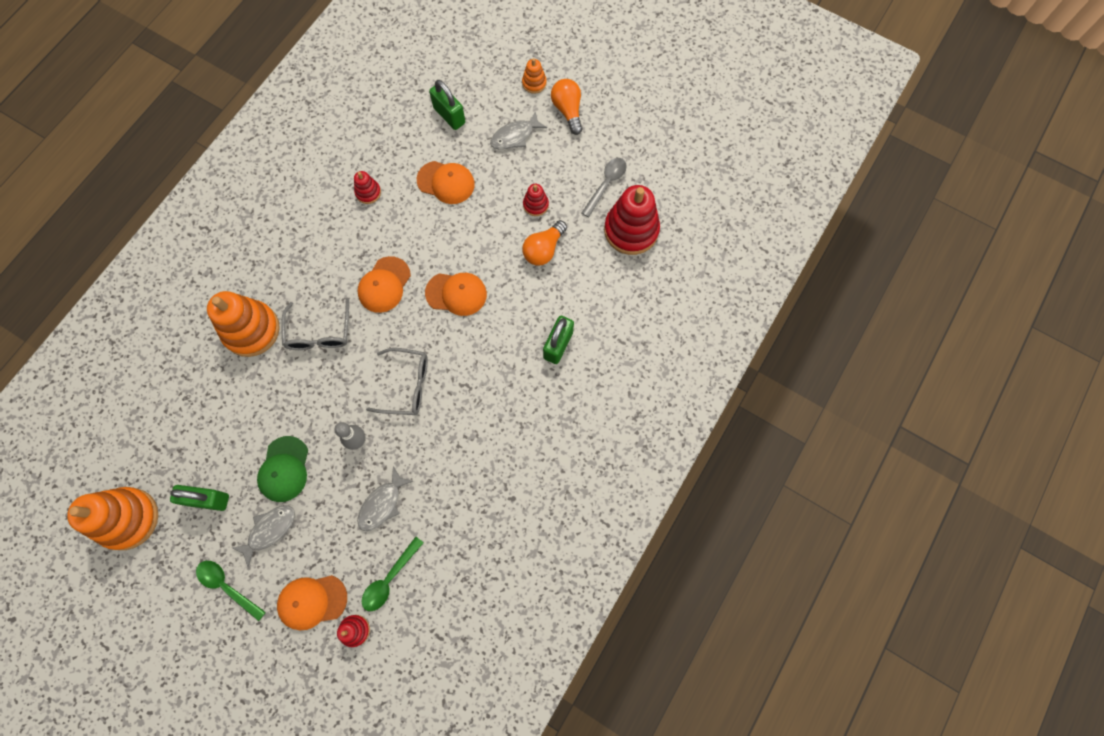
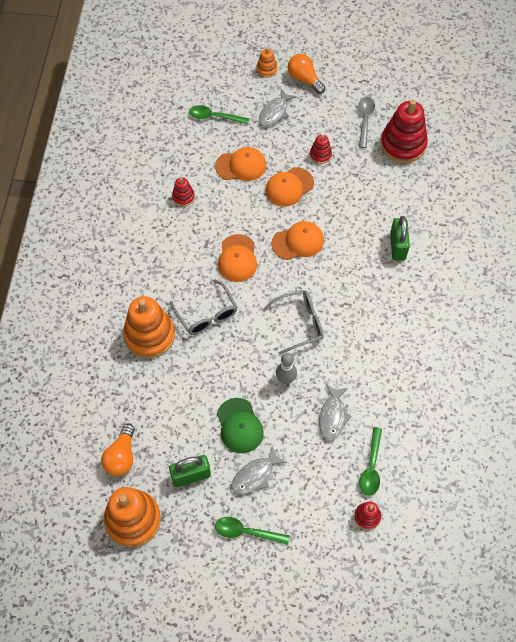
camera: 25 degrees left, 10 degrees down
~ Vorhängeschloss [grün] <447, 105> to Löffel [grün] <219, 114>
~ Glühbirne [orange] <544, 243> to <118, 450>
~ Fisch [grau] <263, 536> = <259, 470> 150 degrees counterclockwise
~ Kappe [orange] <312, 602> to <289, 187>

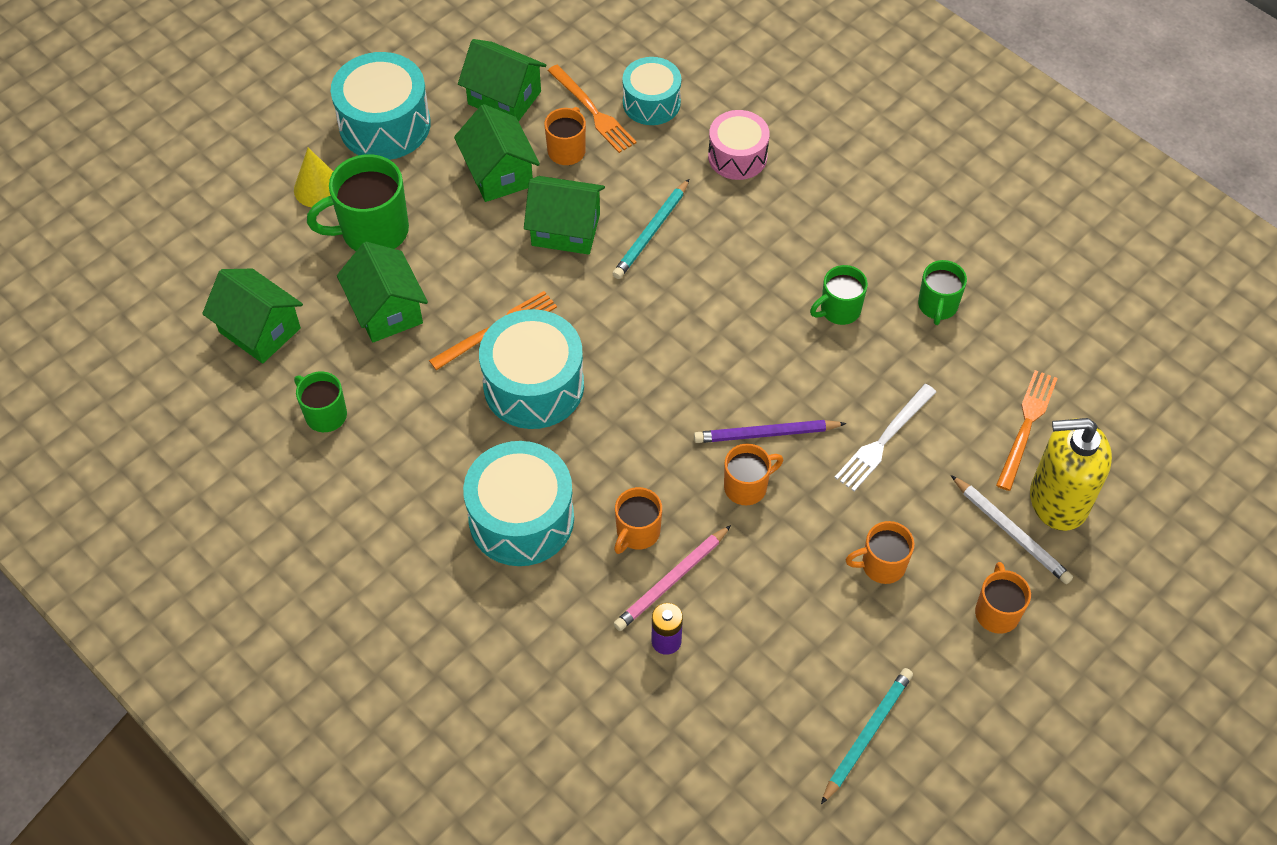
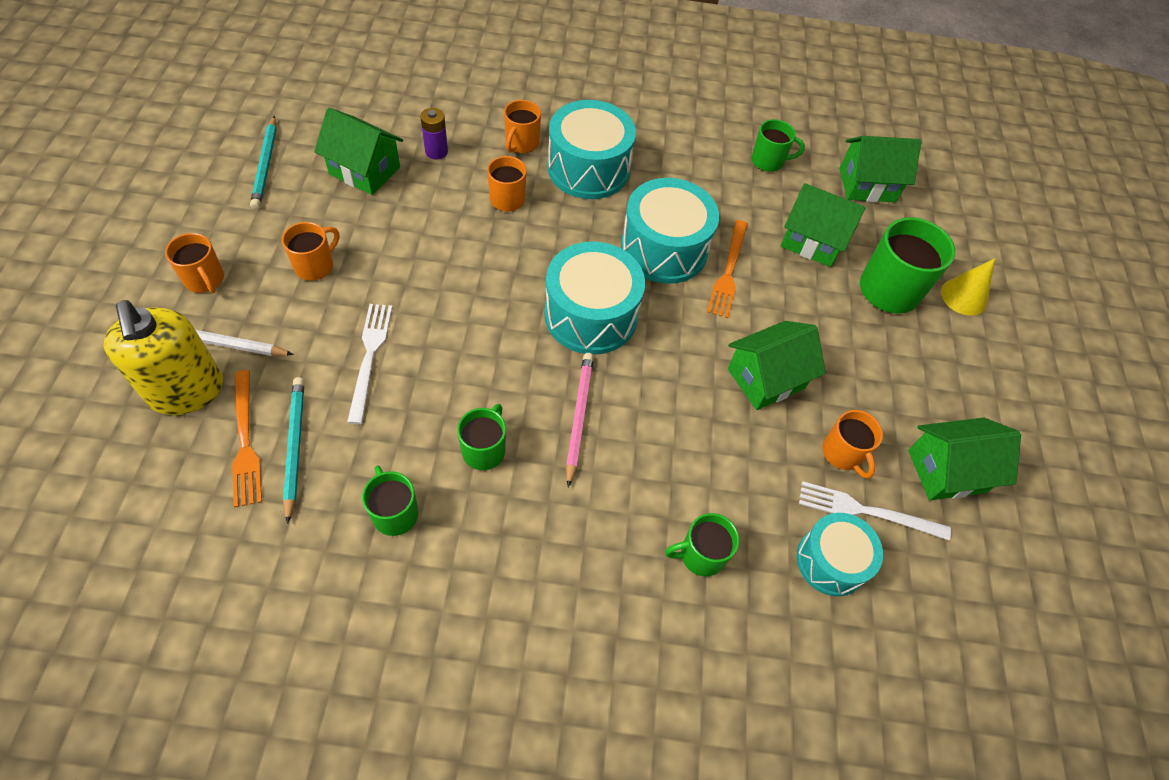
camera: 135 degrees right, 0 degrees up
~ Trommel [türkis] <381, 106> to <594, 298>
~ Gabel [orange] <592, 109> to Gabel [weiß] <875, 510>
~ Haus [grün] <497, 153> to <358, 151>
~ Trommel [rosa] <739, 145> to Tasse [grün] <702, 544>
~ Bleistift [türkis] <650, 229> to <293, 450>
~ Seifenspender [gelb] <1071, 474> = <163, 357> 105 degrees clockwise
- Bleistift [lila] <770, 431>
~ Tasse [orange] <753, 474> to <522, 126>
~ Bleistift [rosa] <672, 578> to <580, 420>

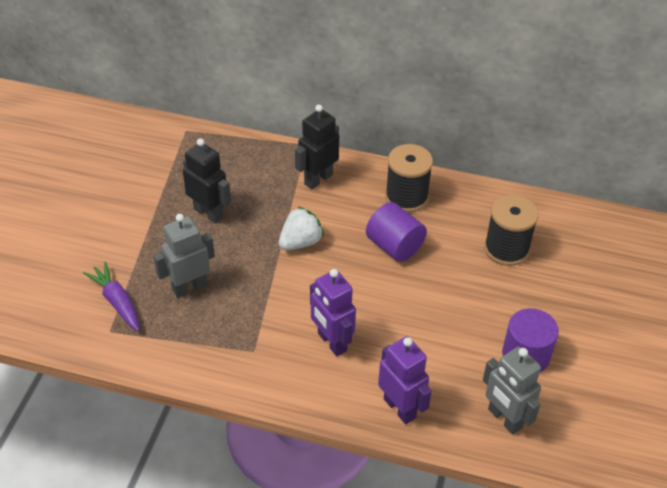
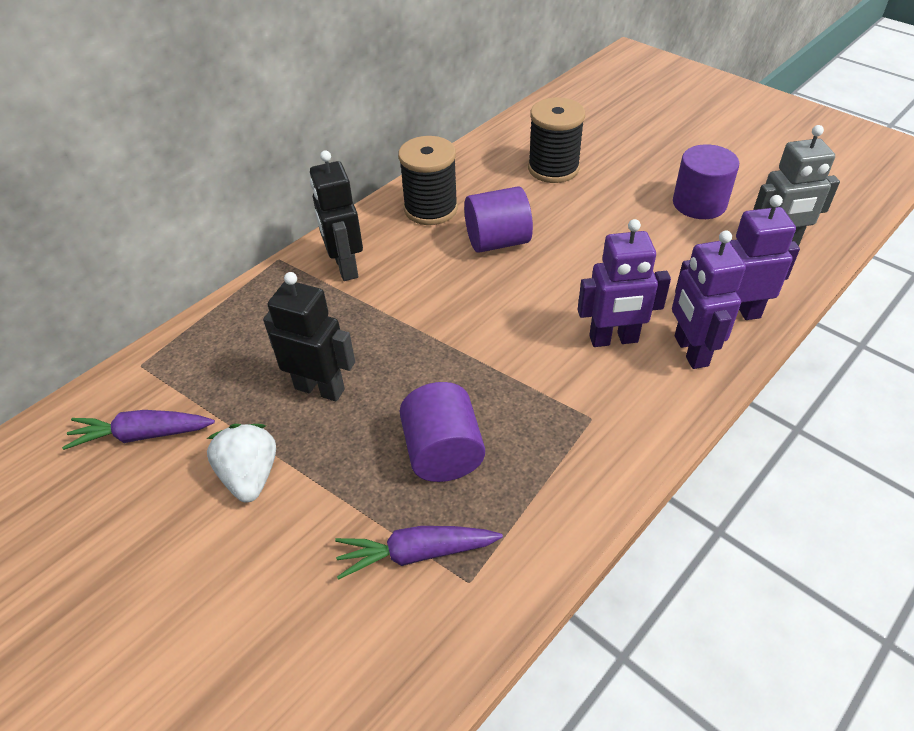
camera: 60 degrees left, 0 degrees up
~ Roboter [schwarz] <207, 181> = <309, 337> 45 degrees clockwise
~ Erdbeere [weiß] <301, 228> to <241, 463>
~ Roboter [grau] <184, 256> to Vollzylinder [lila] <442, 432>
+ Roboter [lila] <709, 300>
+ Karotte [lila] <138, 430>

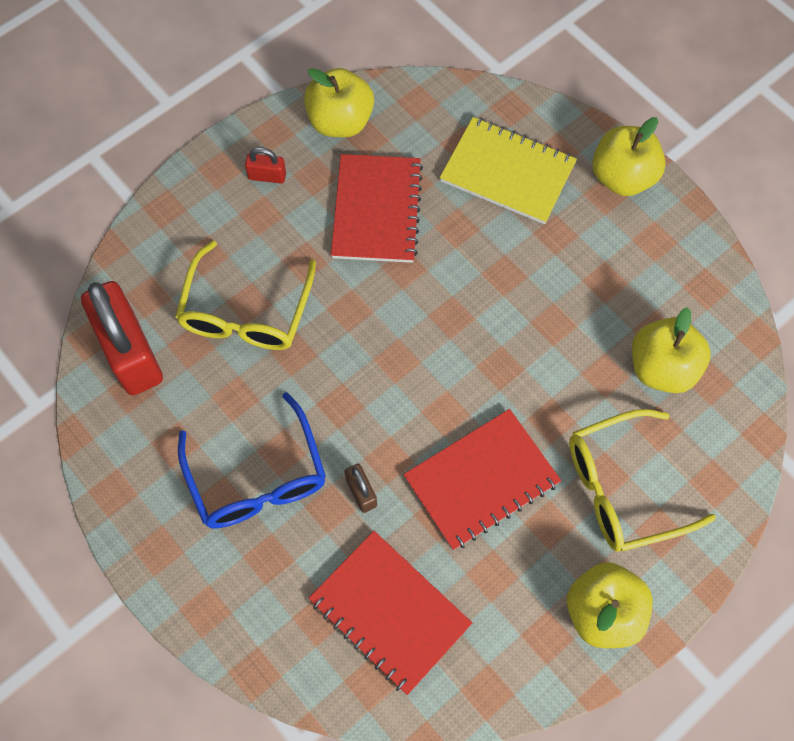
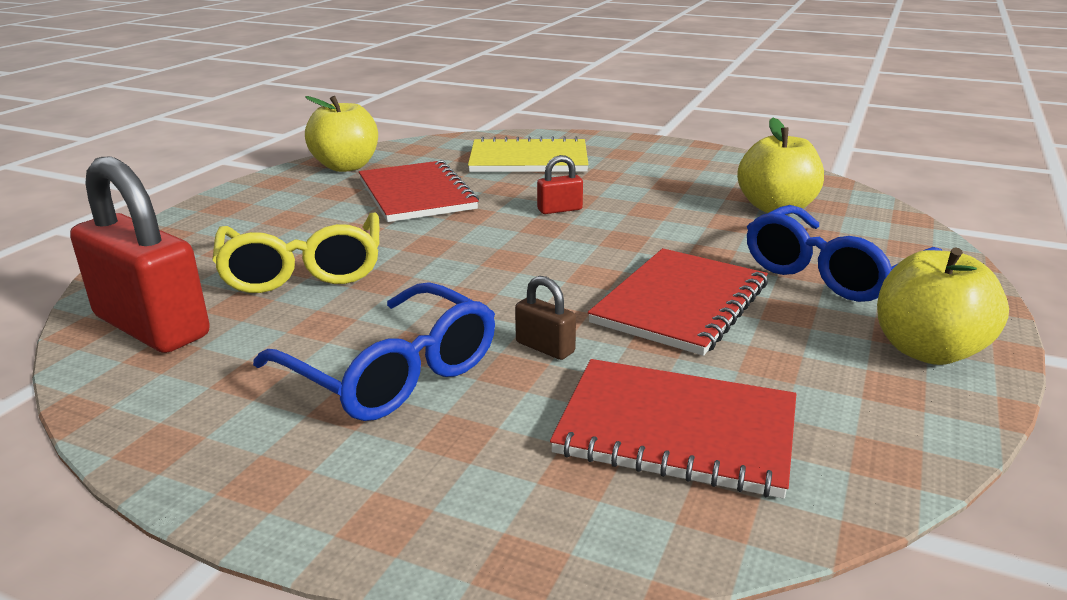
camera: 25 degrees left, 40 degrees down
- Apfel [gelb] <629, 156>
~ Vorhängeschloss [rot] <265, 165> to <560, 184>
~ Brille [gelb] <642, 480> to Brille [blau] <844, 253>

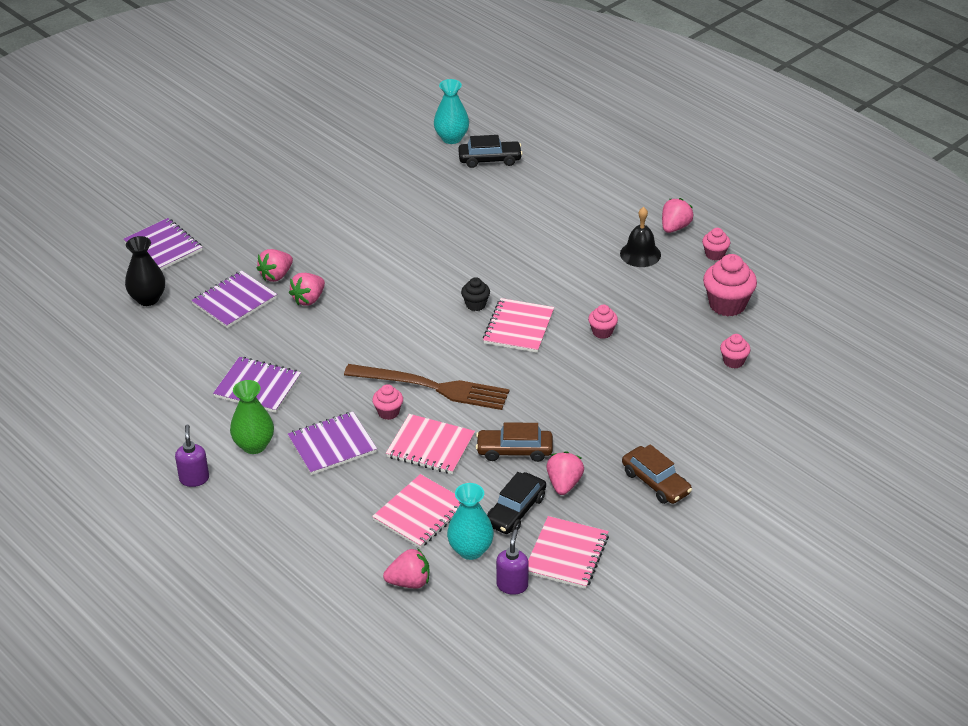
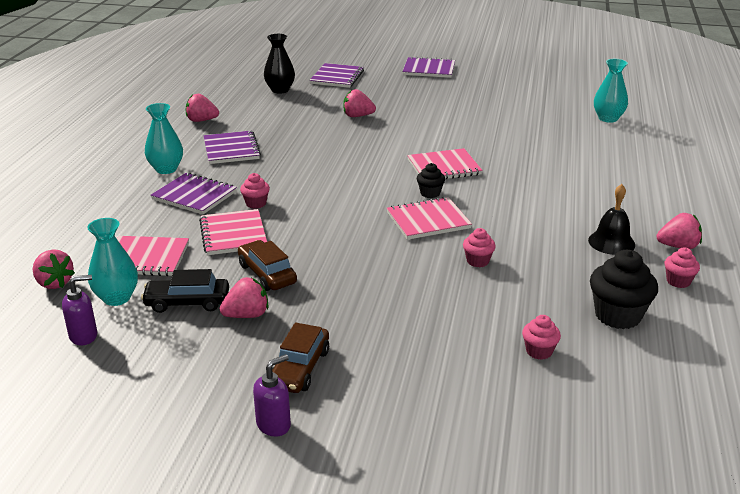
camera: 55 degrees right, 10 degrees down
- Auto [schwarz] <490, 151>
~ Muffin [rosa] <730, 285> to Muffin [schwarz] <624, 289>
~ Notizbuch [lila] <234, 299> to <428, 67>
~ Erdbeere [rosa] <307, 289> to <202, 108>
- Gabel [braun] <426, 387>
~ Vase [grün] <252, 417> to Vase [türkis] <164, 138>
~ Seifenspender [lila] <192, 456> to <272, 395>
~ Notizbuch [rosa] <568, 552> to <445, 163>

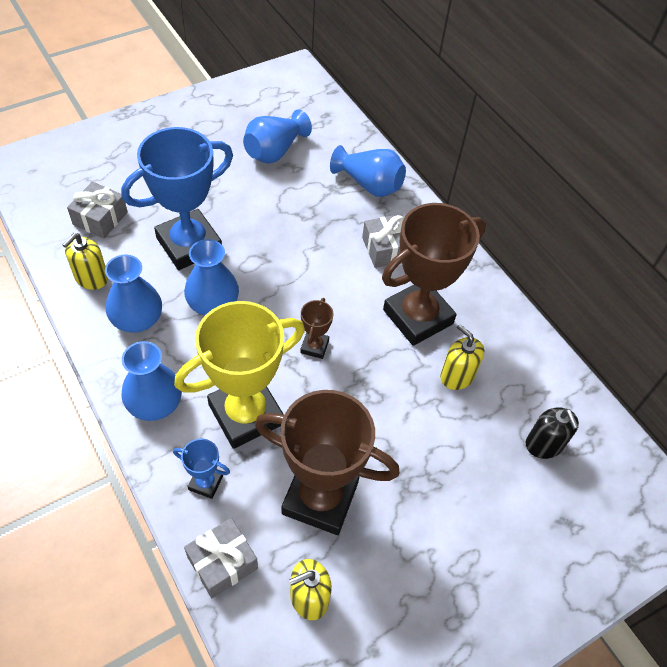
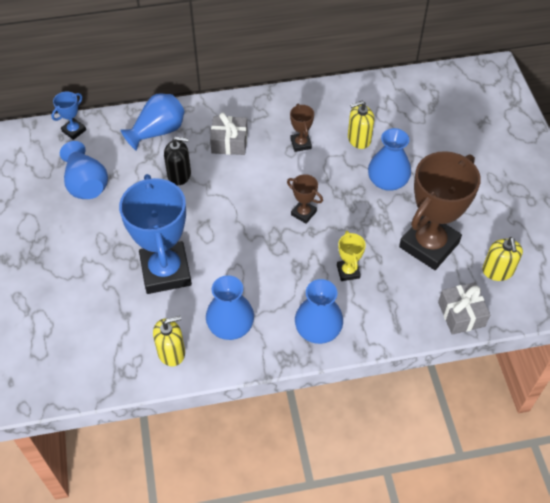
camera: 65 degrees left, 0 degrees up
- Geschenk [grau] <97, 210>
~ Pokal [braun] <434, 274> = <302, 128> x0.44
~ Seifenspender [gelb] <85, 261> = <169, 341> 75 degrees counterclockwise
~ Vase [blau] <211, 277> to <389, 159>
~ Pokal [gelb] <239, 375> = <351, 256> x0.44
~ Seifenspender [schwarz] <552, 433> to <177, 161>
~ Pokal [blau] <201, 469> to <68, 115>

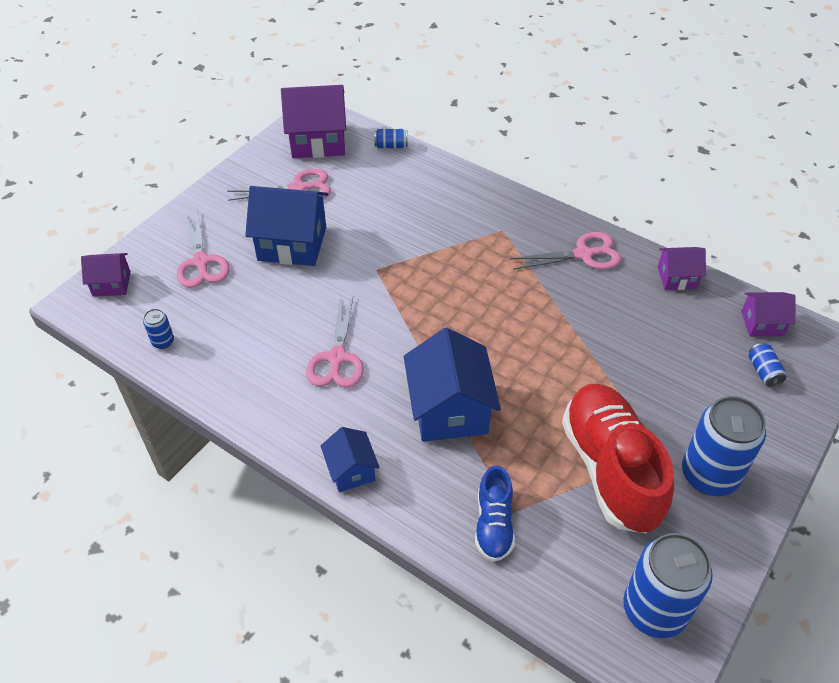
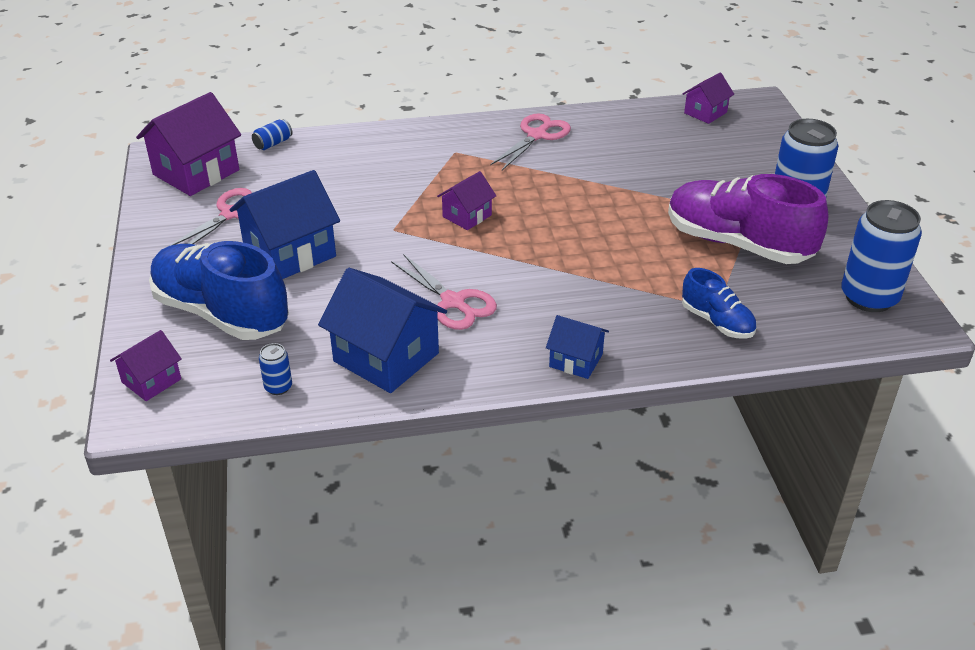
camera: 45 degrees left, 10 degrees down
~ Schere [rosa] <203, 248> to Schuh [blau] <219, 290>
~ Haus [lila] <682, 268> to <466, 200>
~ Haus [blau] <452, 385> to <382, 330>
- Dose [blau] <767, 365>
~ Schuh [rot] <618, 458> to Schuh [lila] <748, 219>

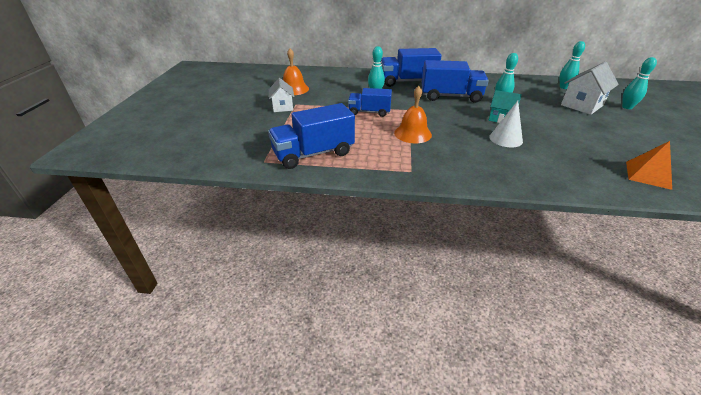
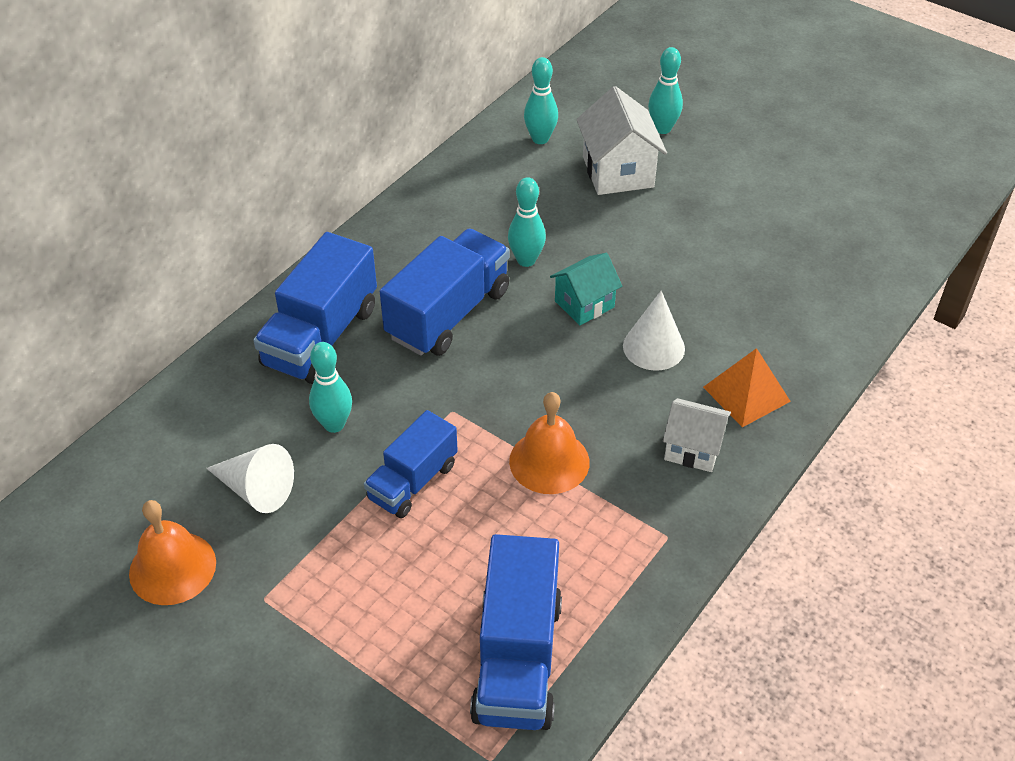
camera: 60 degrees left, 10 degrees up
~ Haus [weiß] <281, 95> to <697, 435>
~ Pyramide [orange] <649, 165> to <747, 387>
+ Kegel [weiß] <250, 478>

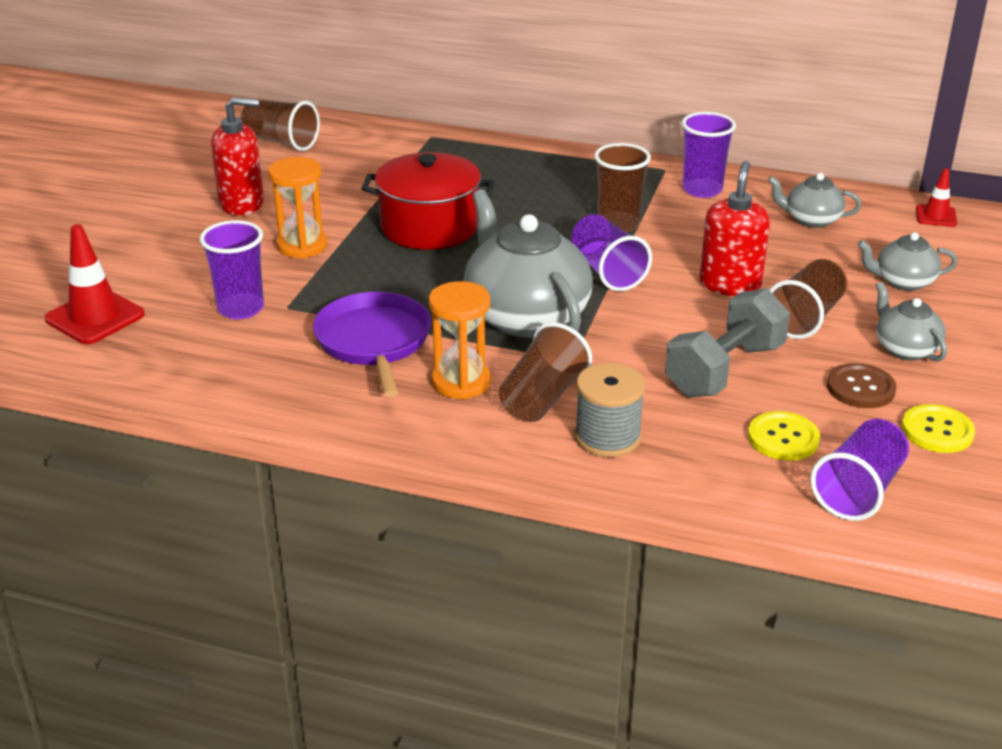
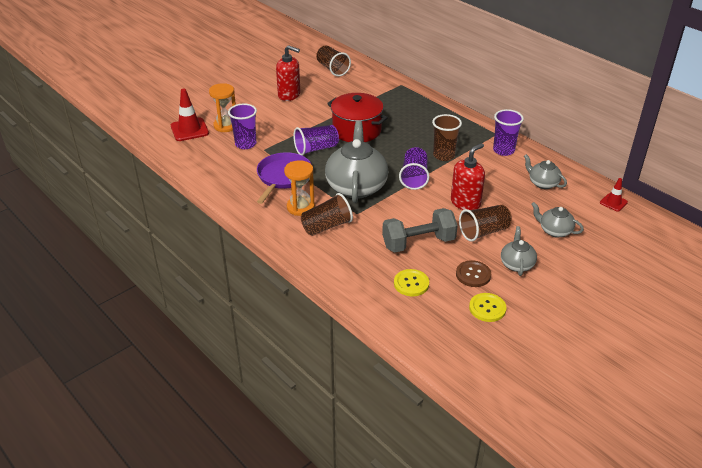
camera: 30 degrees right, 5 degrees up
~ Sanduhr [orange] <297, 207> to <222, 107>
- Garnrolle [grau] <610, 410>
~ Becher [lila] <859, 470> to <316, 140>

